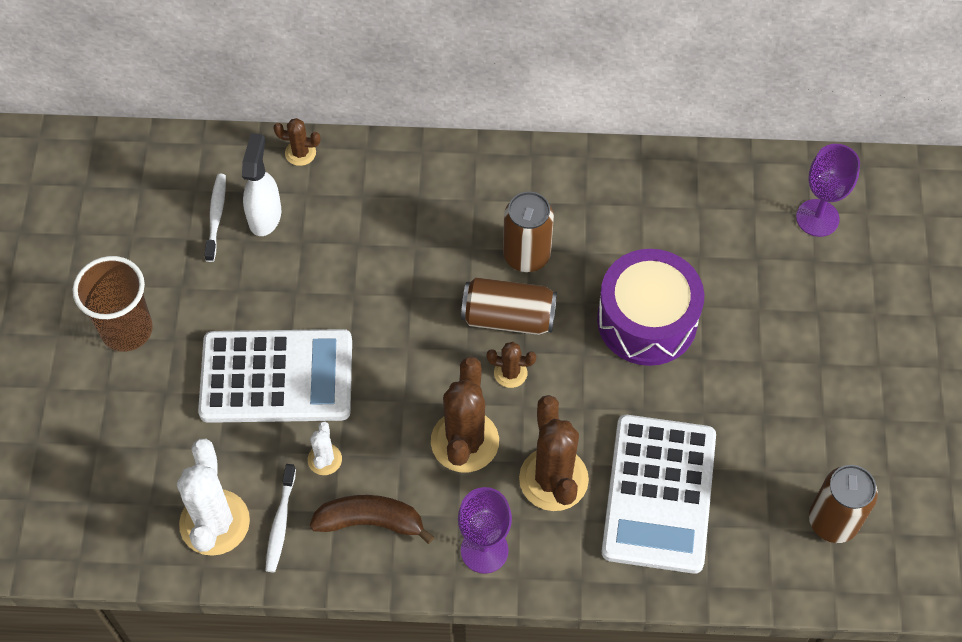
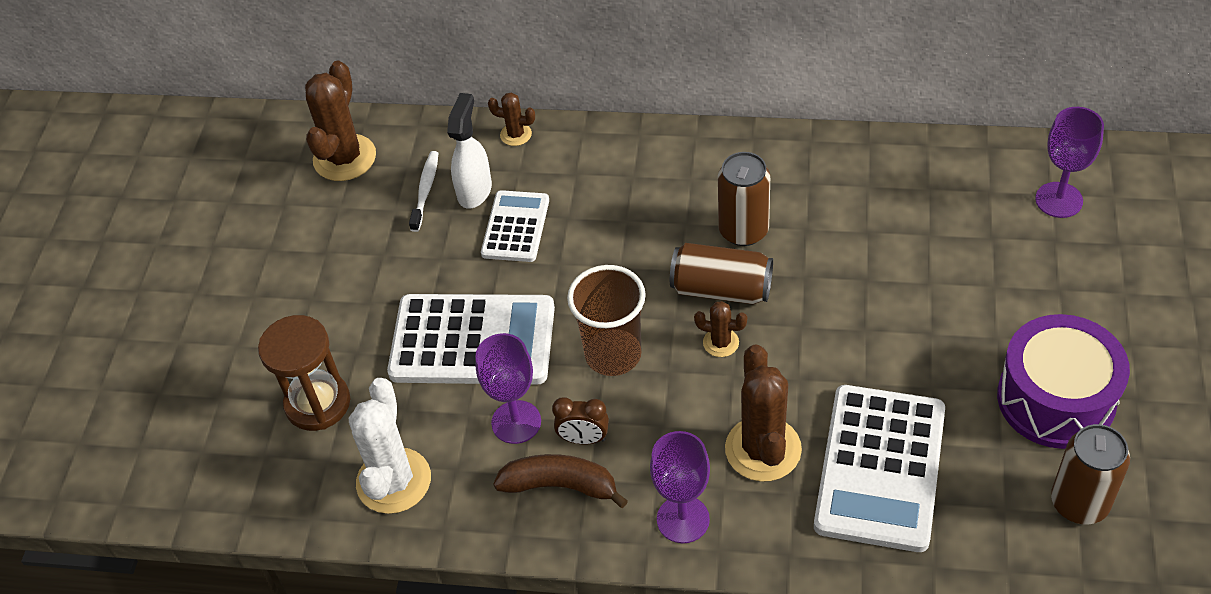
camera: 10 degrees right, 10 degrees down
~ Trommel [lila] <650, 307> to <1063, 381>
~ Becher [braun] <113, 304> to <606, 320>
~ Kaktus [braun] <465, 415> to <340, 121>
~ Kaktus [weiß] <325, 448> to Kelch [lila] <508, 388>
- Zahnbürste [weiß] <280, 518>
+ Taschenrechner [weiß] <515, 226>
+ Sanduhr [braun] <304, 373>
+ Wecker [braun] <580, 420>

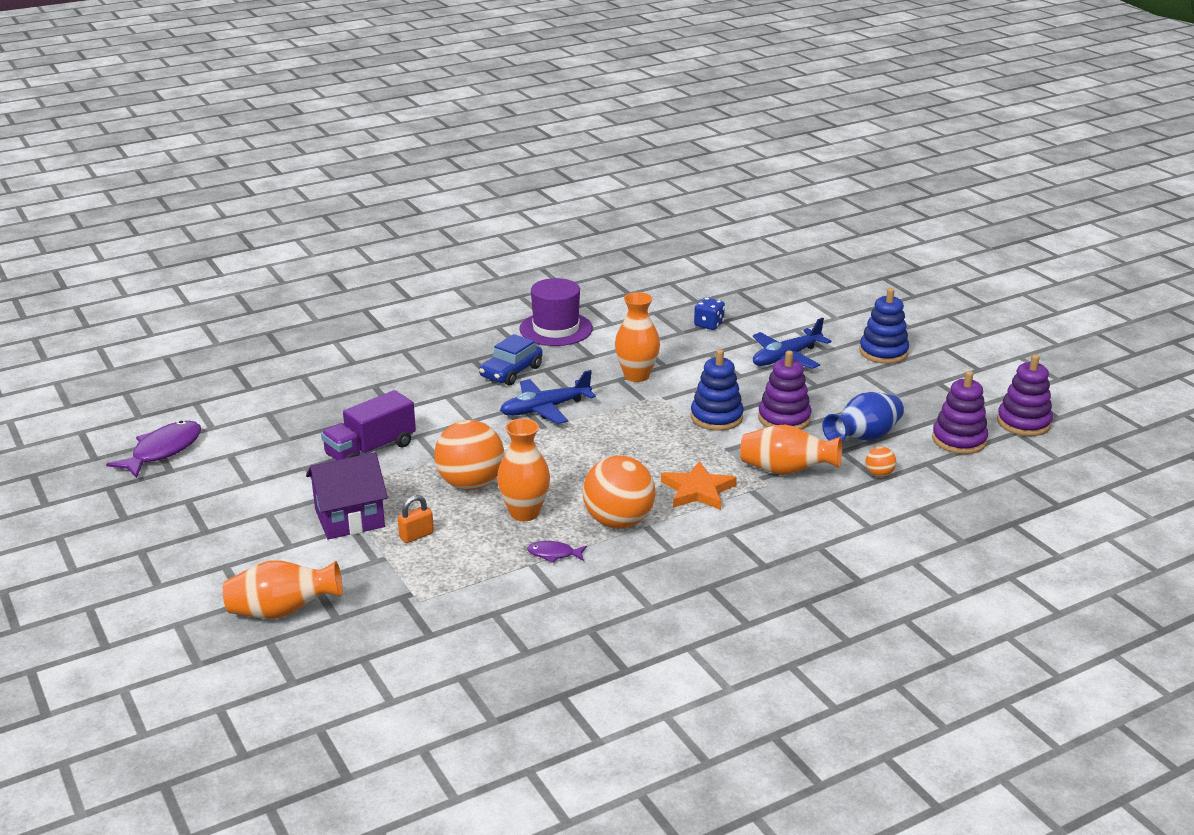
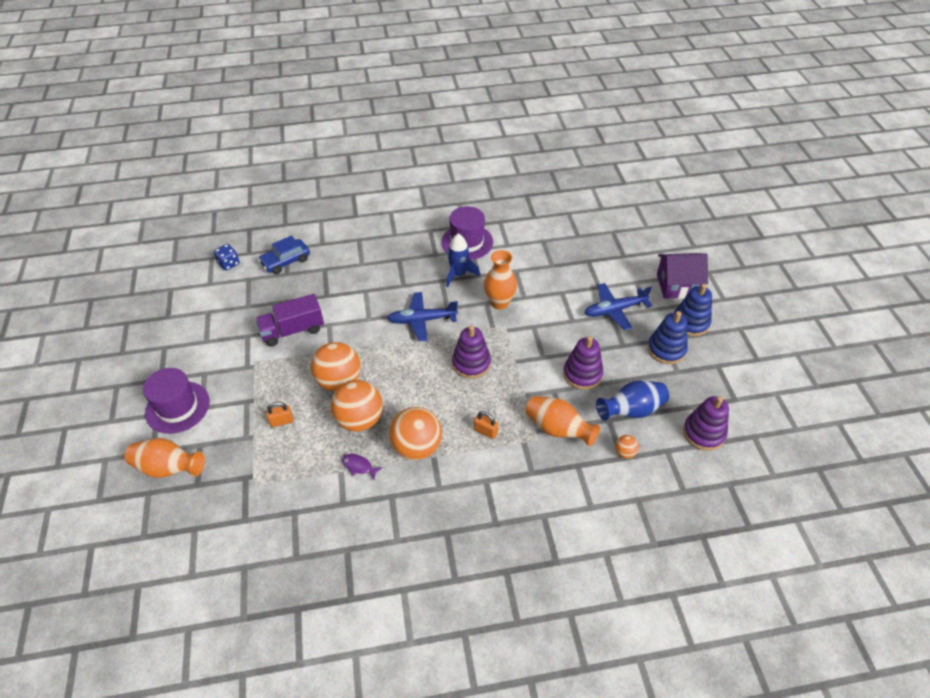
camera: 20 degrees right, 20 degrees up
~ Spielwürfel [blau] <709, 313> to <227, 257>
~ Auto [blau] <511, 360> to <284, 254>
~ Stapelspielzeug [blau] <717, 390> to <667, 337>
~ Stapelspielzeug [lila] <1025, 395> to <471, 352>
~ Vase [orange] <523, 469> to Ball [orange] <357, 406>
- Fisch [lila] <153, 449>
~ Haus [lila] <347, 495> to <682, 276>
~ Stern [orange] <699, 485> to Vorhängeschloss [orange] <486, 425>
+ Rakete [blau] <463, 260>
+ Hut [lila] <176, 401>

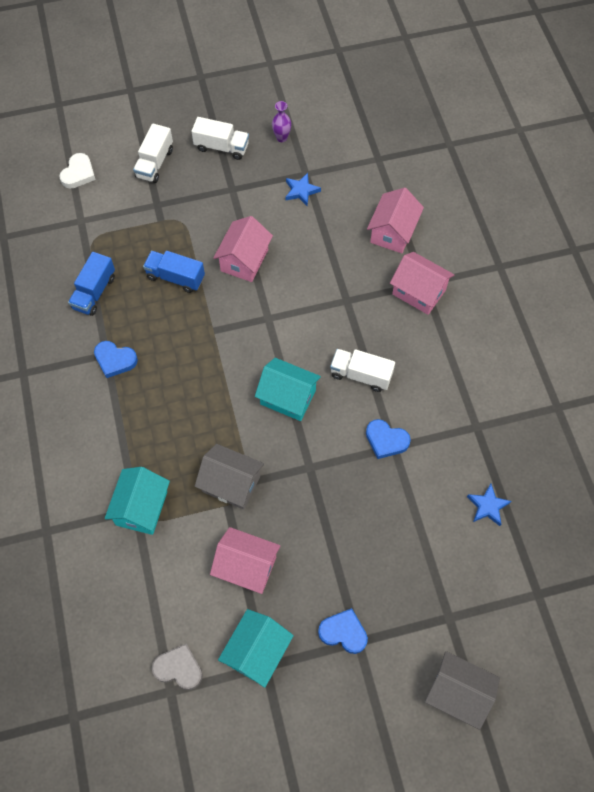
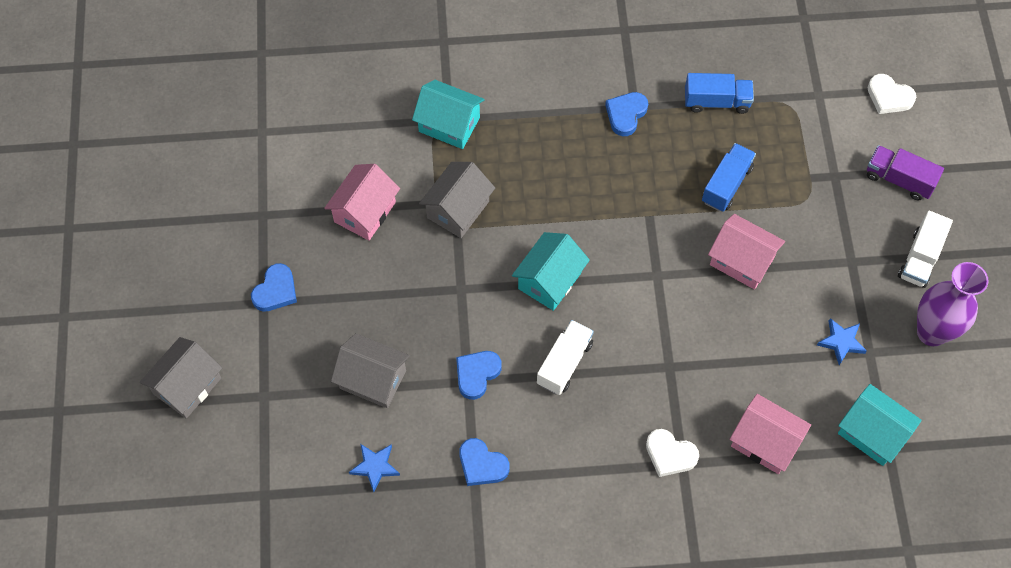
camera: 100 degrees right, 0 degrees up
~ Vase [lila] <281, 121> = <953, 304> x2.09
~ Lastwagen [weiß] <153, 153> to Lastwagen [lila] <905, 172>
~ Lastwagen [blau] <91, 284> = <719, 93> 150 degrees clockwise
~ Haus [rosa] <422, 283> to Herz [weiß] <672, 453>
~ Haus [türkis] <256, 648> to <880, 425>
- Herz [grau] <177, 666>
+ Haus [grau] <370, 370>
+ Herz [blau] <484, 462>

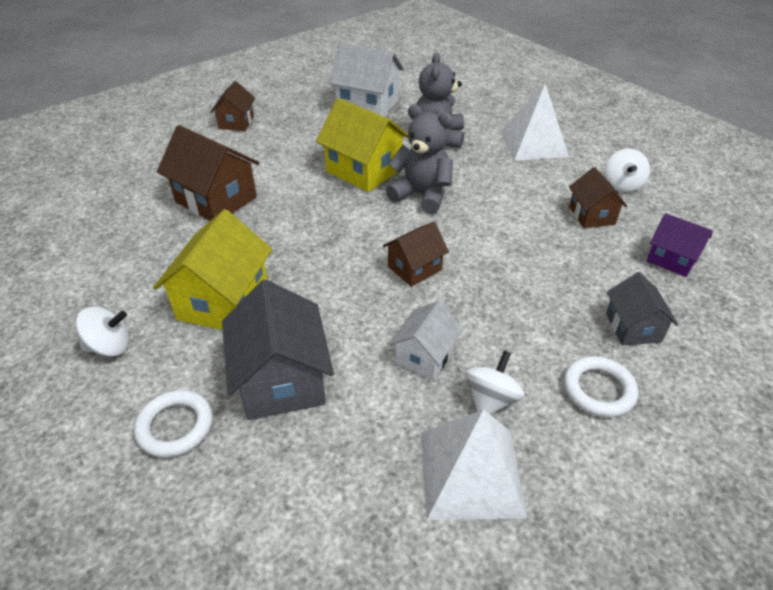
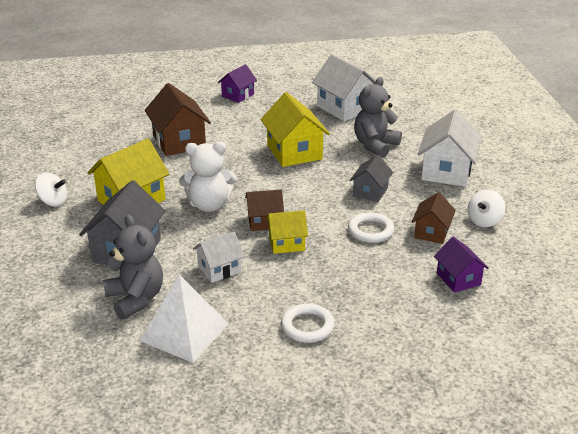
camera: 30 degrees right, 10 degrees down
~ Haus [braun] <233, 106> to Haus [lila] <237, 83>
~ Pyramide [weiß] <534, 122> to Haus [weiß] <449, 148>
~ Teddybär [grau] <419, 159> to <133, 267>
~ Haus [grau] <642, 309> to <371, 178>
- Kreisel [weiß] <495, 382>
~ Ring [weiß] <173, 424> to <371, 227>
+ Teddybär [weiß] <208, 177>
+ Haus [gelb] <287, 232>

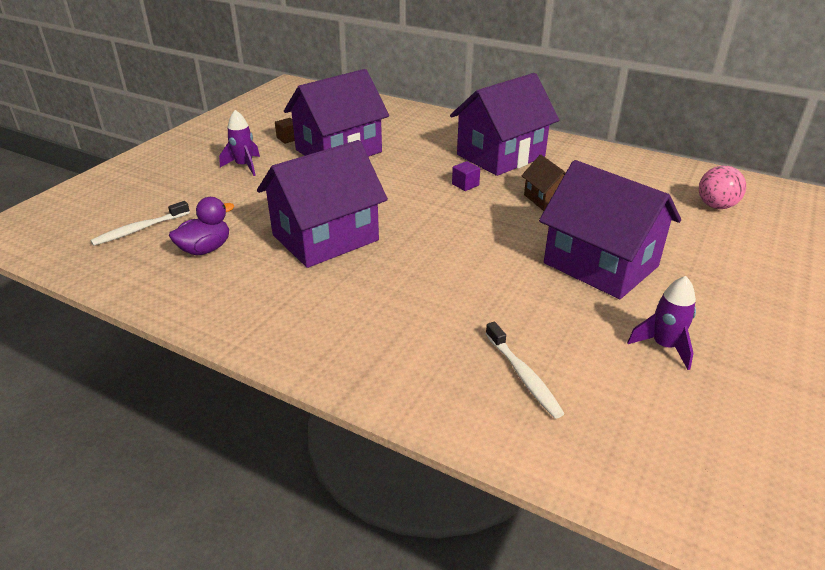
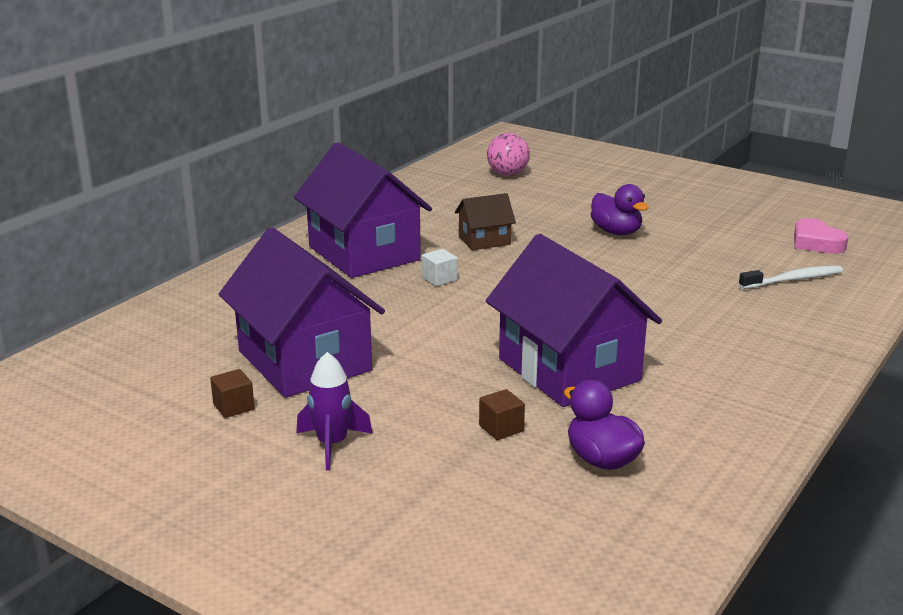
camera: 85 degrees left, 10 degrees down
~ Haus [lila] <610, 229> to Ente [lila] <620, 209>
~ Kubus [lila] <466, 176> to Kubus [weiß] <439, 267>
- Zahnbürste [weiß] <140, 223>
- Rakete [lila] <661, 323>
+ Herz [rosa] <821, 236>
+ Kubus [braun] <502, 414>

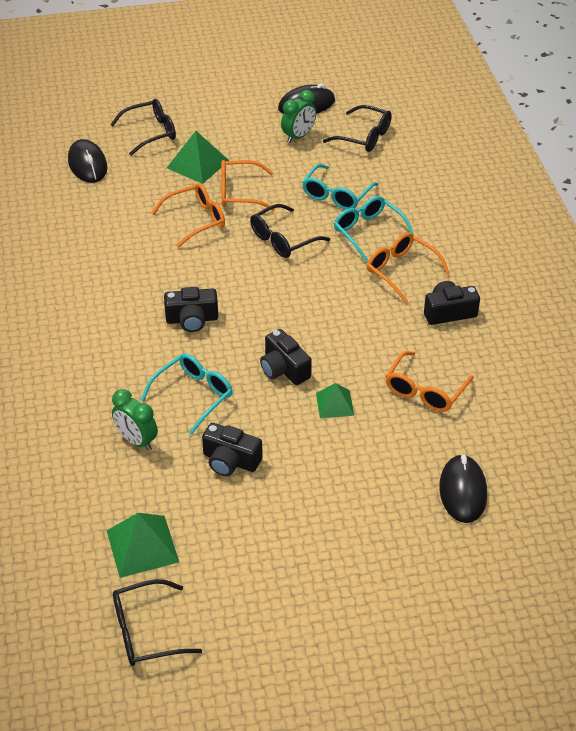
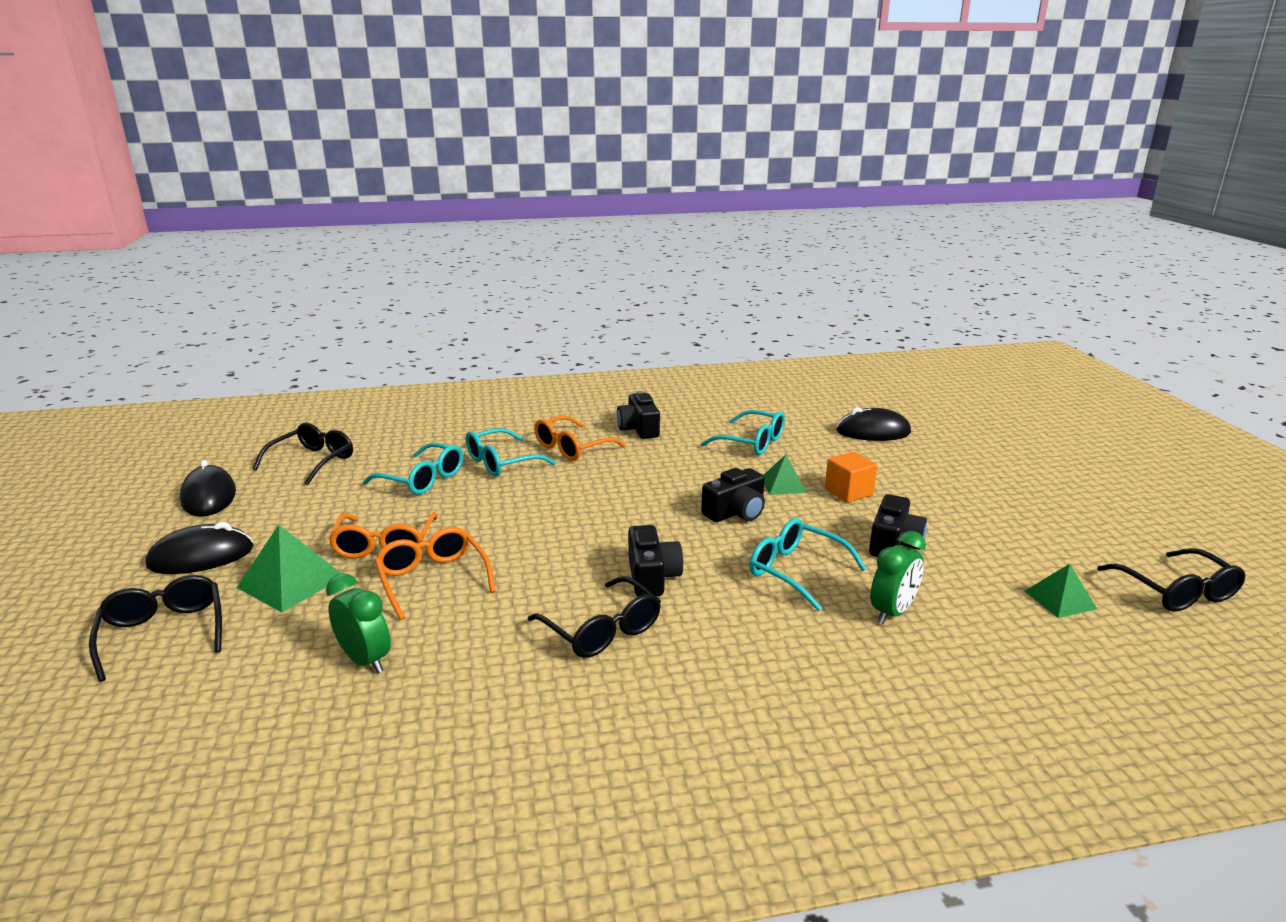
camera: 90 degrees left, 20 degrees down
~ Wecker [grün] <298, 116> to <358, 623>
~ Computermaus [schwarz] <88, 161> to <200, 548>
~ Brille [schwarz] <290, 231> to <594, 617>
~ Brille [orange] <429, 381> to Brille [türkis] <743, 432>
~ Pyramide [grün] <143, 545> = <1060, 591> x0.63
+ Kubus [orange] <851, 477>

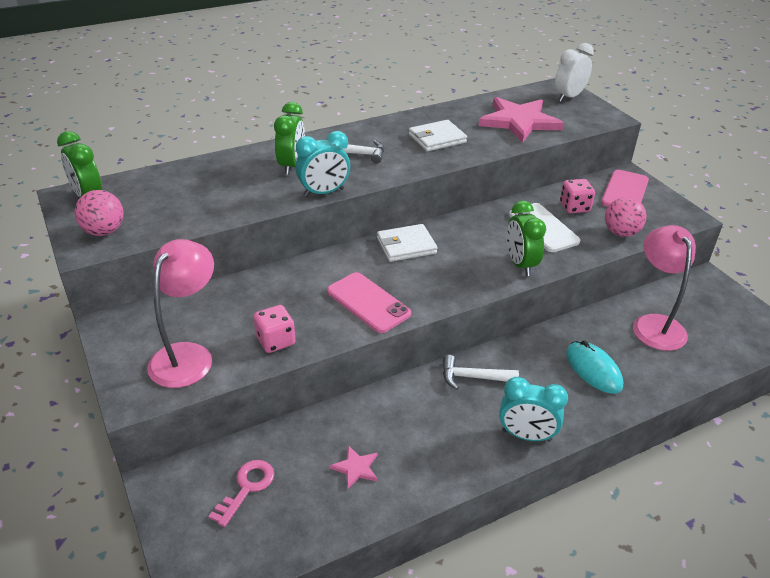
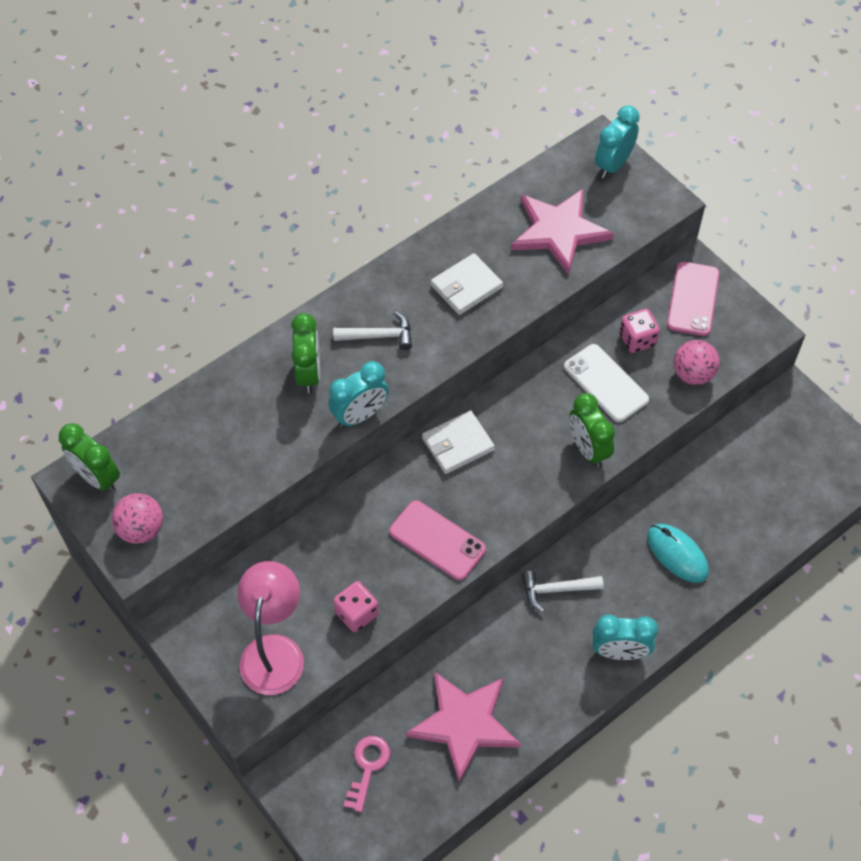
camera: 10 degrees left, 20 degrees up
~ Wecker [weiß] <574, 72> to Wecker [türkis] <617, 141>
- Lampe [rosa] <664, 288>
~ Stern [rosa] <354, 467> = <463, 727> x2.34

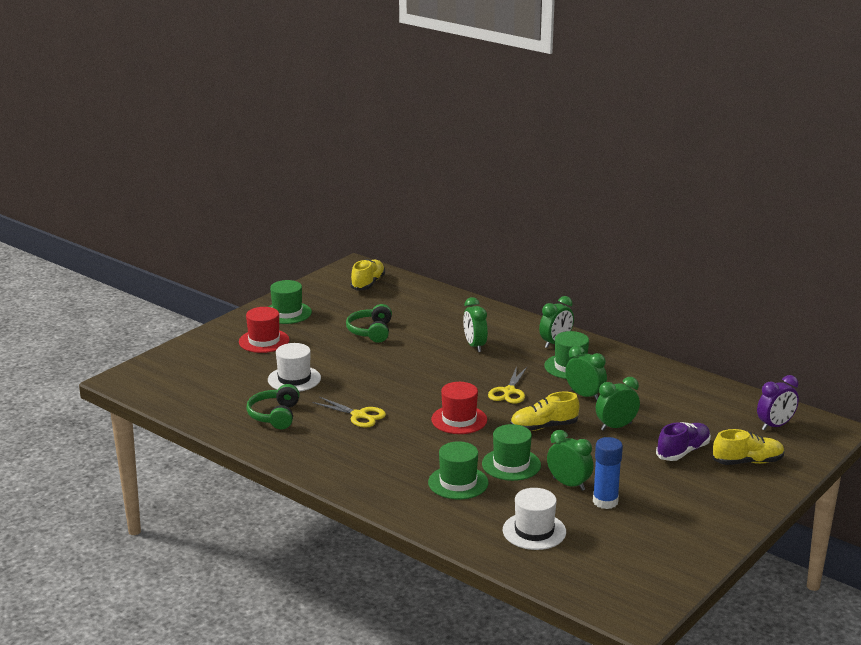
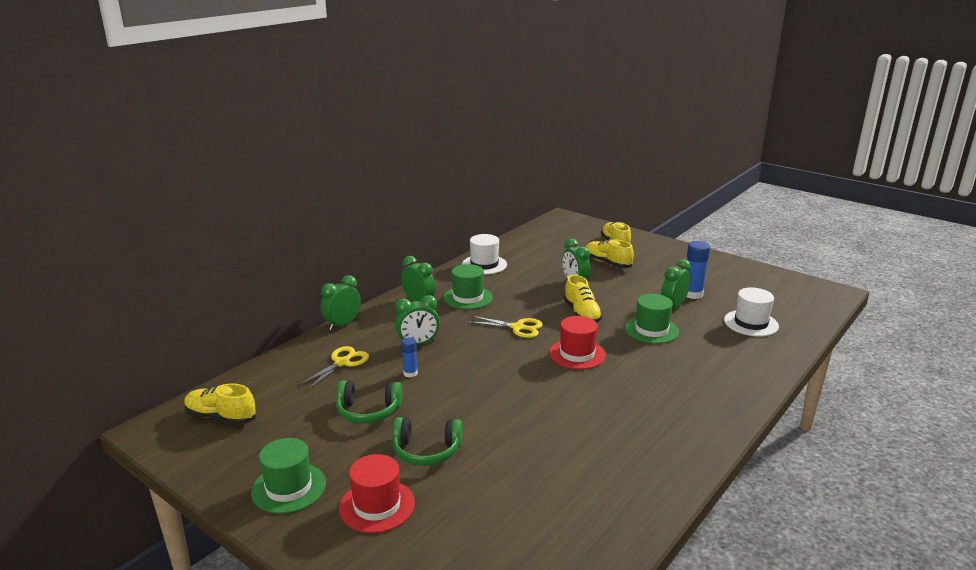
camera: 90 degrees left, 0 degrees up
~ Hut [weiß] <294, 367> to <484, 254>
~ Wecker [grün] <586, 373> to <341, 302>
- Wecker [lila] <778, 402>
~ Kopfhörer [grün] <273, 406> to <427, 441>
~ Schere [gelb] <349, 412> to <333, 368>
~ Schuh [lila] <683, 441> to Schuh [gelb] <610, 253>
- Hut [grün] <458, 470>
+ Klebestift [blau] <409, 357>

